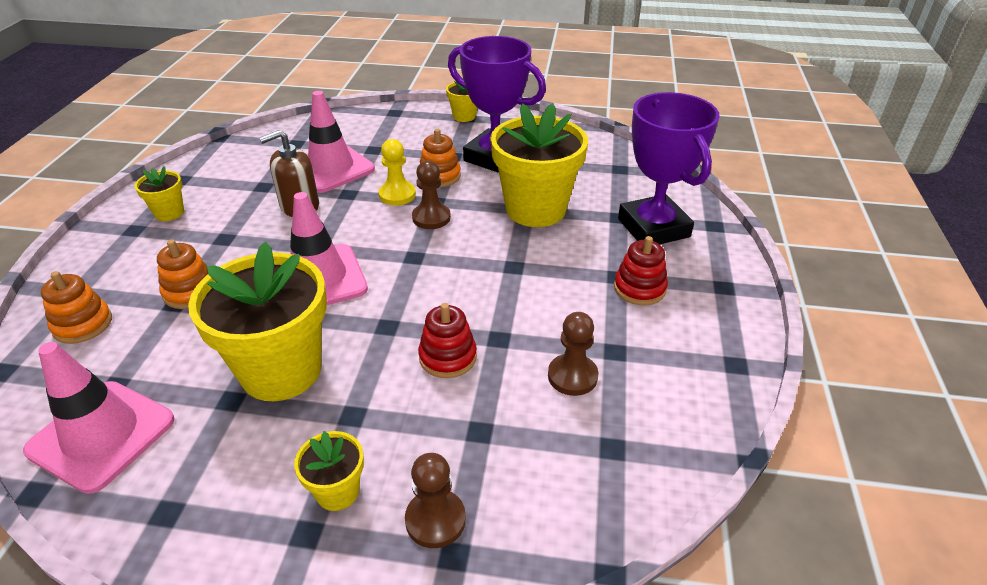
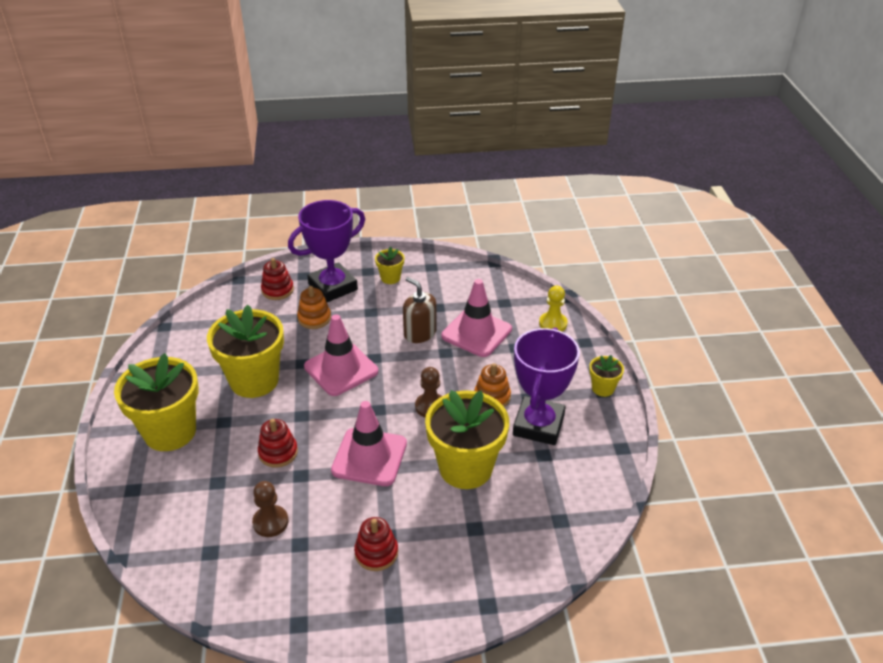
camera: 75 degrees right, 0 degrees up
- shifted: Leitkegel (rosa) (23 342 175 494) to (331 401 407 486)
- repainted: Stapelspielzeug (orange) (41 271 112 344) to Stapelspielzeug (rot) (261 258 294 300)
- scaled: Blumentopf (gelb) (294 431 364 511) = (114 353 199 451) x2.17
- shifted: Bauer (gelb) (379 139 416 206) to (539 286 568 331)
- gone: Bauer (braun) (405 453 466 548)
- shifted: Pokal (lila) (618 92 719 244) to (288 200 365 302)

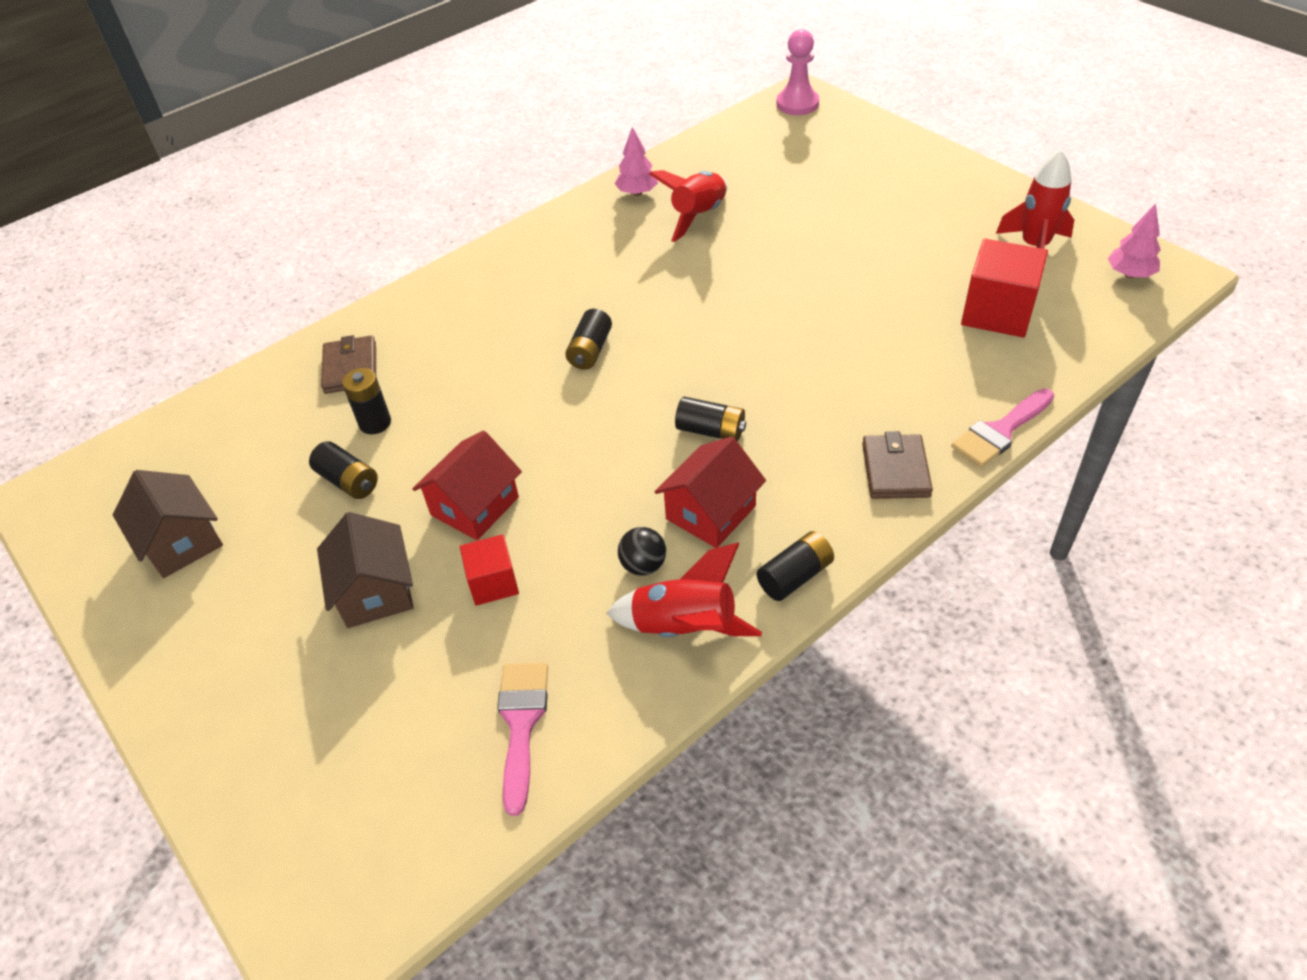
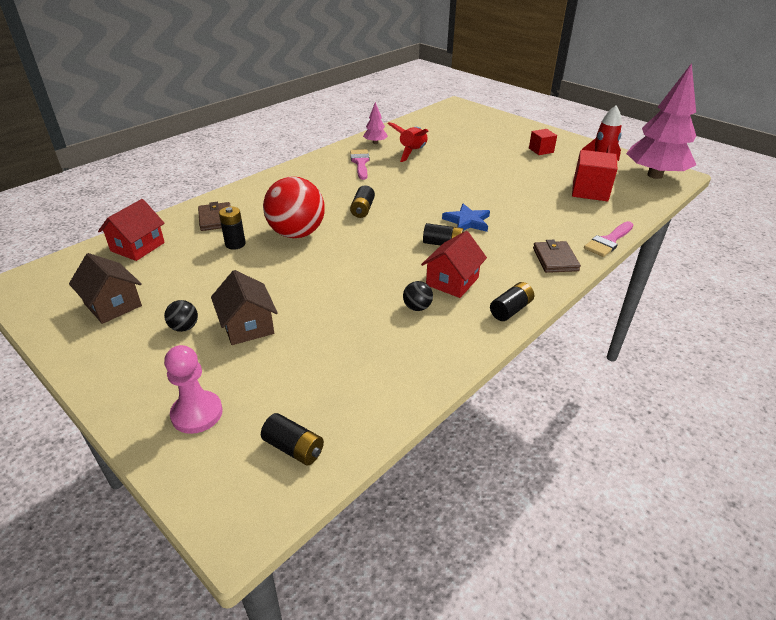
camera: 10 degrees left, 10 degrees down
- shifted: Batterie (schwarz) (309 441 378 499) to (261 413 324 465)
- shifted: Haus (rot) (412 431 522 540) to (98 199 165 261)
- shifted: Kubus (rot) (460 534 519 606) to (529 129 557 155)
- shifted: Pinsel (rosa) (497 663 548 816) to (350 149 370 180)
- gone: Rakete (rot) (606 543 762 637)
- shifted: Bauer (rosa) (776 29 819 115) to (164 345 223 434)
- scaled: Baum (rosa) (1108 204 1161 278) = (626 63 696 179) x2.38
- new: Ball (schwarz) (164 300 198 332)
- new: Ball (rot) (263 177 325 238)
- new: Stern (blau) (442 204 490 232)

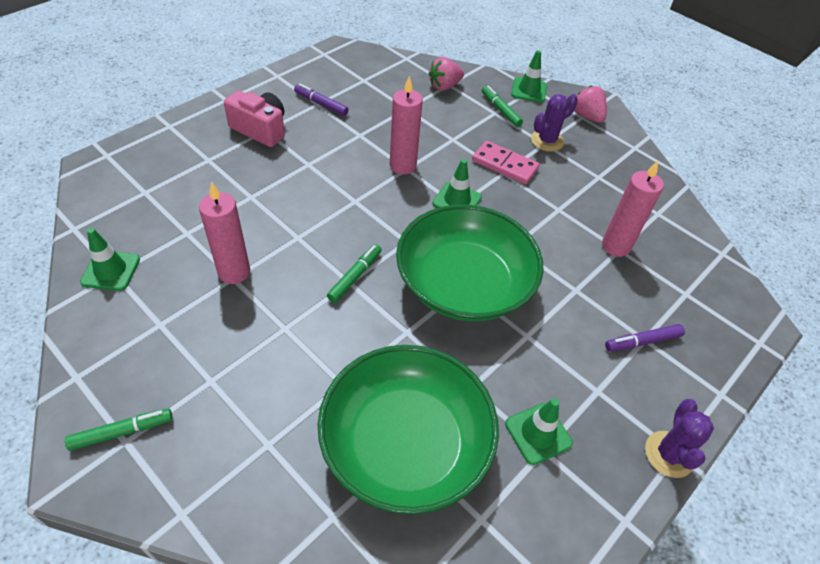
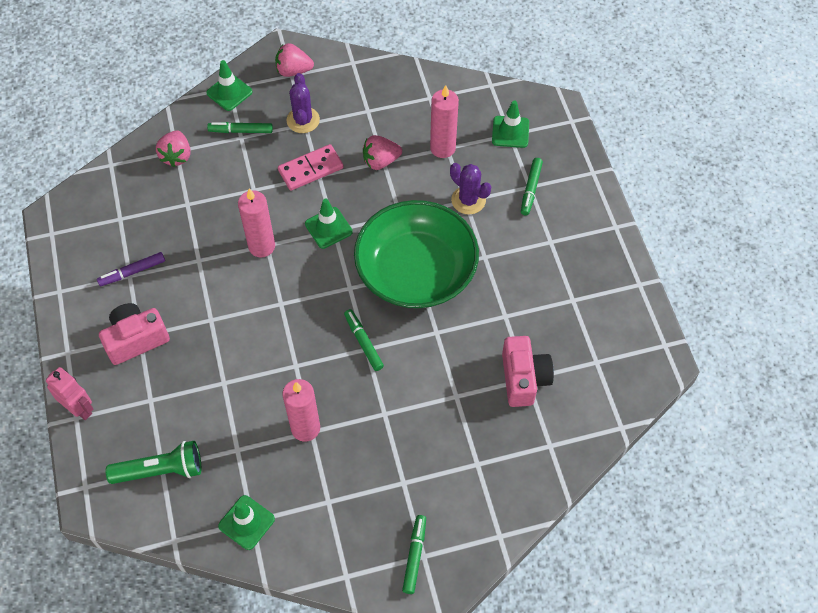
camera: 55 degrees left, 10 degrees up
- swapped: Schüssel (grün) (318 345 499 514) to Kamera (rosa) (502 336 554 407)
- shifted: Leitkegel (grün) (505 398 573 465) to (492 101 529 148)
- repainted: Filzstift (lila) (605 324 685 352) to Filzstift (grün) (521 158 543 216)
- shifted: Kaktus (lila) (645 399 714 478) to (450 163 491 215)
- new: Roboter (rosa) (46 367 93 420)
- new: Taschenlampe (grün) (106 441 201 484)
- new: Erdbeere (rosa) (363 135 402 170)

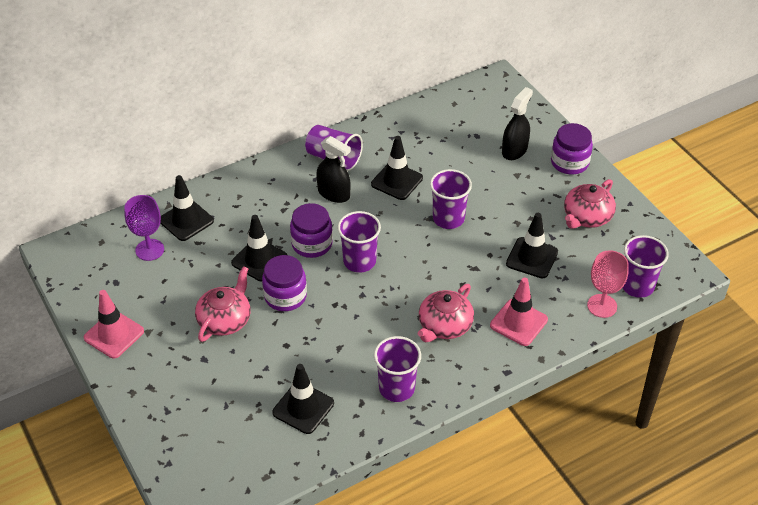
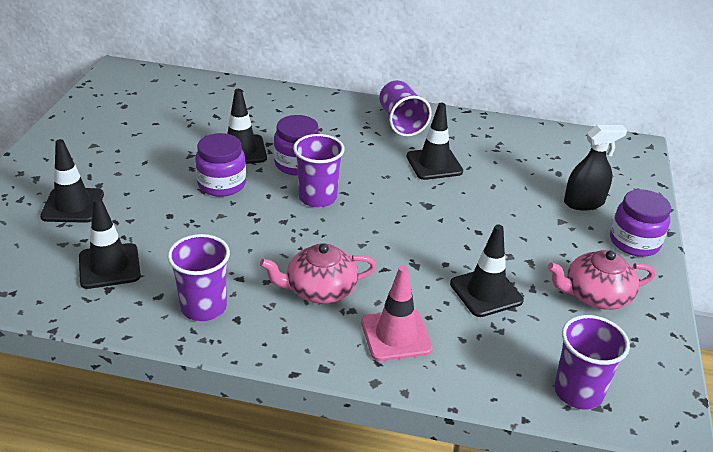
camera: 40 degrees right, 10 degrees down
- gone: Leitkegel (rosa) (84 290 144 359)
- gone: Kelch (lila) (124 195 164 261)
- shifted: Leitkegel (schwarz) (160 175 214 241) to (40 139 104 223)
- gone: Teekanne (rosa) (195 266 251 342)
- gone: Sprühflasche (schwarz) (316 136 351 203)
- gone: Becher (lila) (430 169 472 229)
- gone: Kelch (rosa) (587 250 629 318)

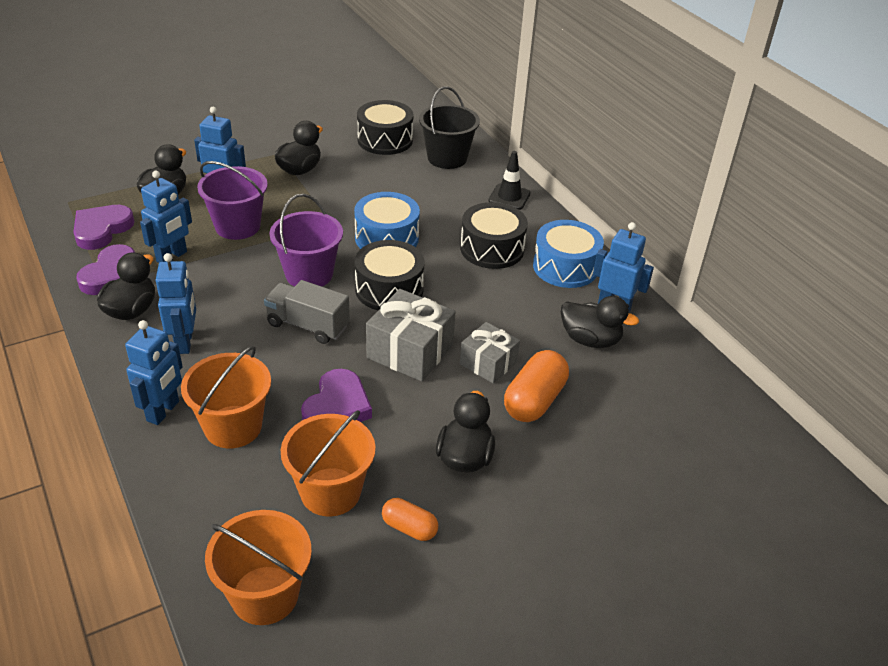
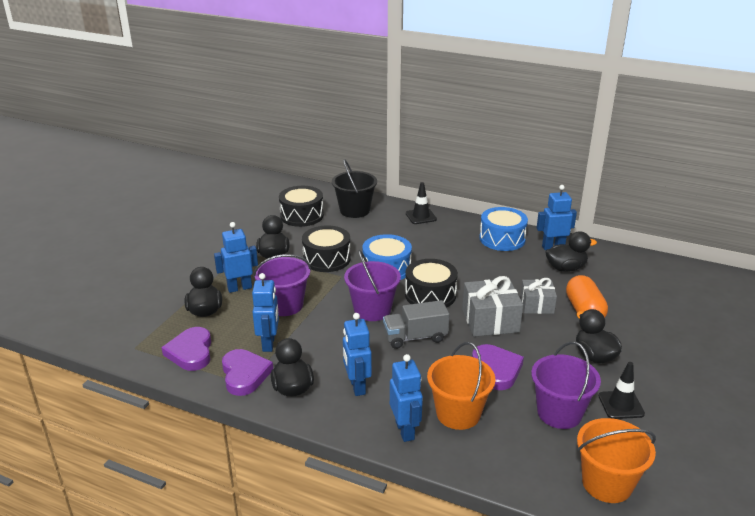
camera: 35 degrees left, 10 degrees down
- rotated: Roboter (blau) (156 253 196 354) = (343 313 372 396) 150 degrees counterclockwise
- repainted: Eimer (orange) (281 410 376 517) to Eimer (lila) (531 342 601 429)
- swapped: Kapsel (orange) (382 498 438 541) to Leitkegel (schwarz) (599 362 645 419)
- shifted: Trommel (schwarz) (460 202 528 269) to (302 225 351 272)

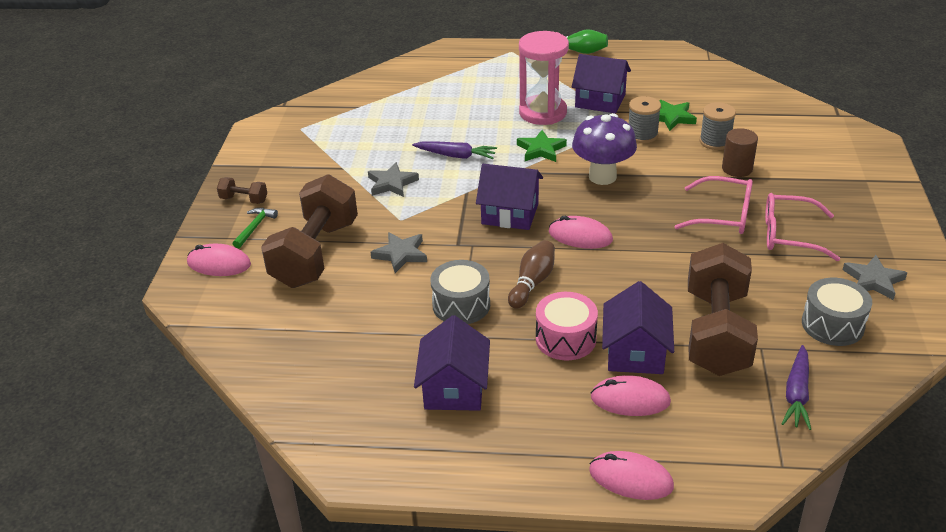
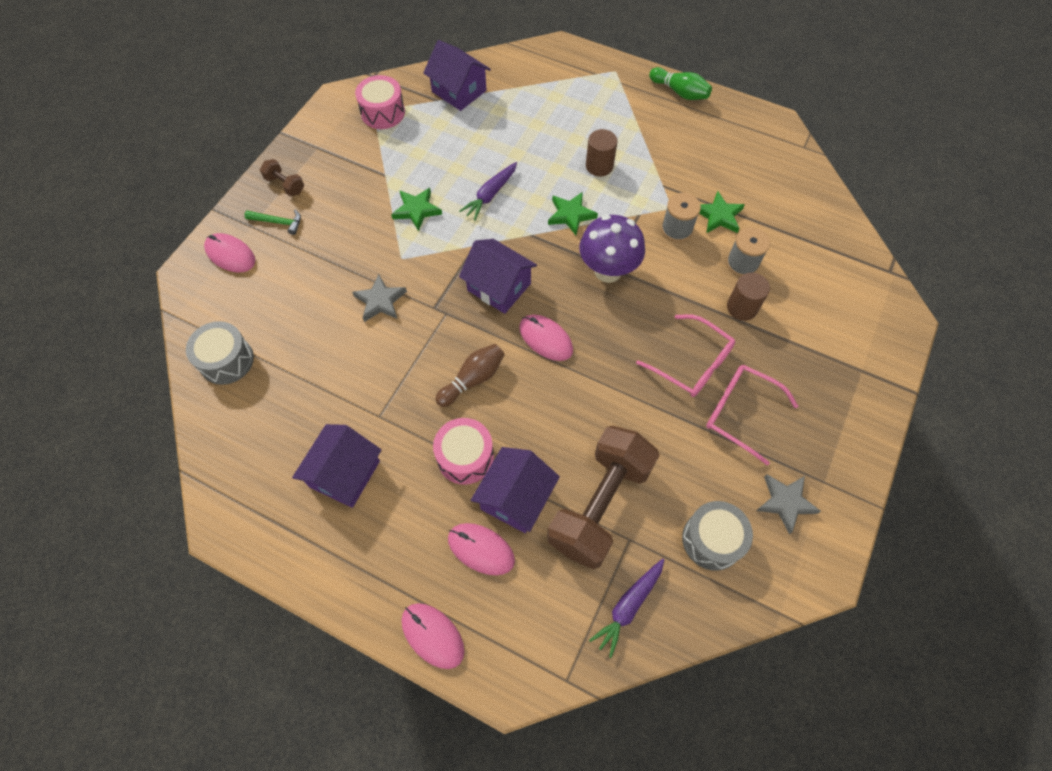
camera: 20 degrees right, 25 degrees up
- rotated: Hammer (grün) (233 208 278 248) = (244 210 301 235) 60 degrees clockwise
- gone: Hantel (braun) (261 174 358 288)
- repainted: Stern (grau) (368 162 419 197) to Stern (grün) (391 188 442 231)
- rotated: Karotte (lila) (412 141 497 159) = (459 162 517 221) 90 degrees clockwise
- shifted: Trommel (grau) (430 260 490 324) to (186 321 254 385)
- swapped: Sanduhr (rosa) (519 31 569 125) to Vollzylinder (braun) (586 129 618 177)
- shifted: Haus (lila) (572 54 631 113) to (423 40 491 111)
- new: Trommel (rosa) (355 75 405 129)

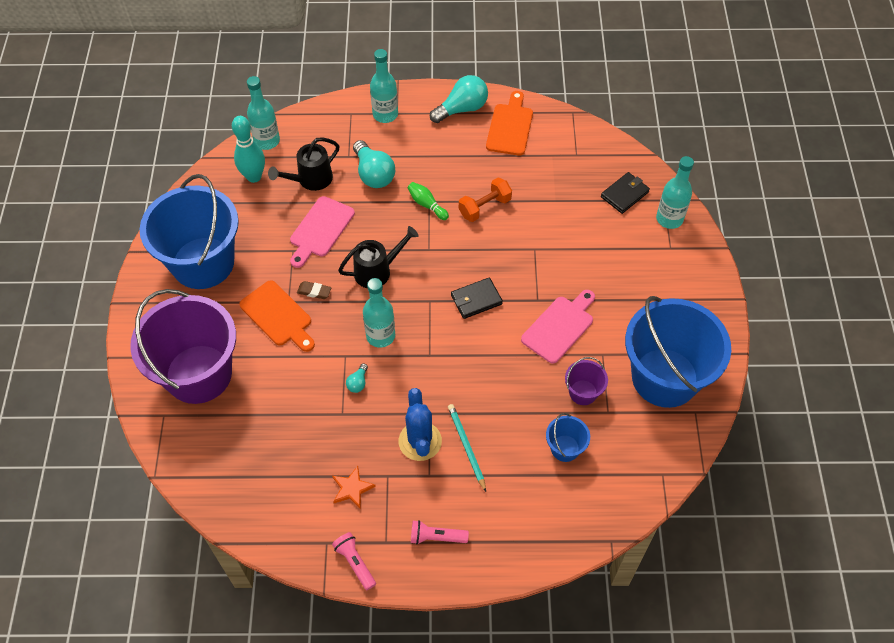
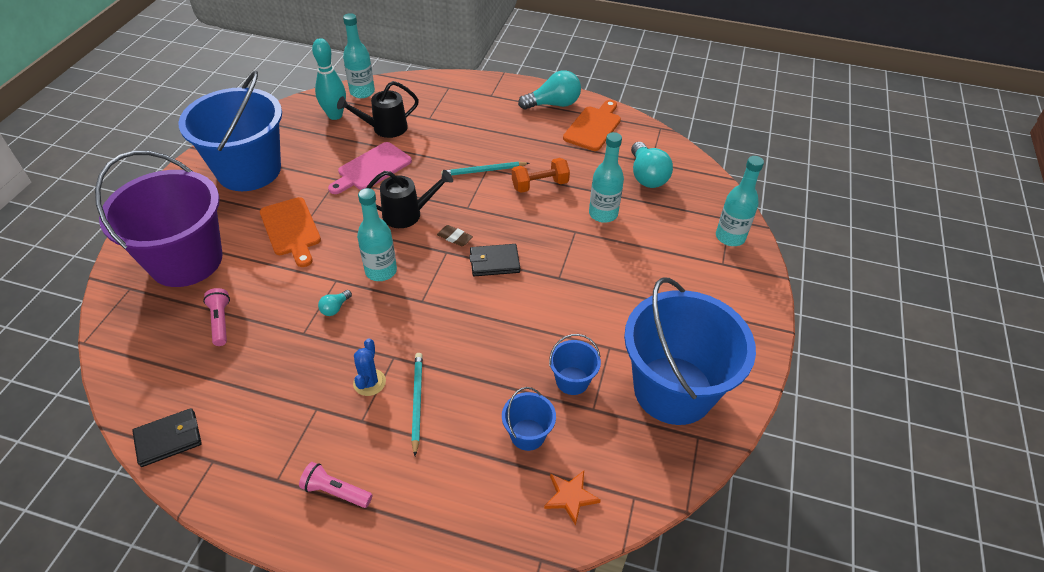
camera: 15 degrees right, 10 degrees down
- shifted: Radiergummi (braun) (297 281 331 299) to (437 225 473 246)
- shifted: Stern (orange) (332 466 376 509) to (544 471 601 526)
- shifted: Taschenlampe (rosa) (332 532 376 590) to (203 288 230 346)
- shifted: Glühbirne (türkis) (353 140 395 188) to (631 142 673 188)
- shifted: Flasche (türkis) (370 49 398 123) to (589 132 624 223)
- scaled: Kaktus (blau) (399 388 442 461) = (353 338 386 396) x0.64
- swapped: Bowlingkegel (grün) (408 182 449 220) to Bleistift (türkis) (441 162 529 175)
- gone: Schneidebrett (rosa) (521 290 595 364)
- repainted: Eimer (lila) (565 357 608 405) to Eimer (blau) (549 334 601 395)
- shifted: Geldbörse (schwarz) (601 172 650 214) to (132 408 202 467)

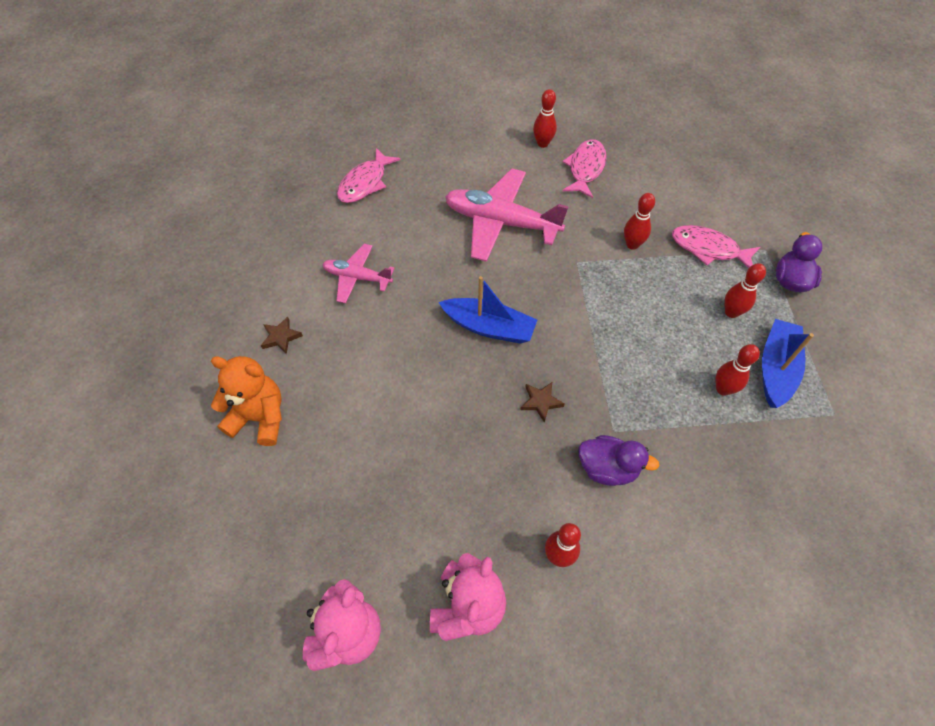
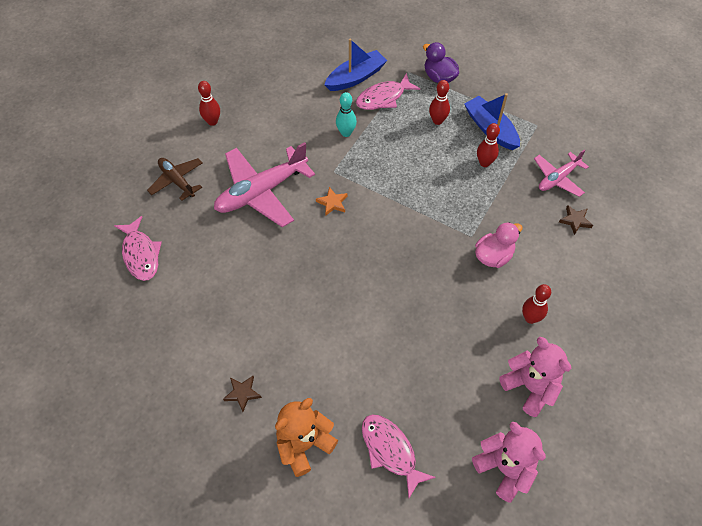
camera: 55 degrees left, 0 degrees up
- shifted: Flugzeug (rosa) (322 244 395 304) to (534 150 589 197)
- shifted: Boot (blau) (438 276 537 344) to (324 39 387 91)
- shifted: Stern (braun) (521 382 565 423) to (559 205 593 235)
- shifted: Fisch (rosa) (563 139 607 198) to (362 414 436 498)
- repainted: Ente (lila) (579 435 660 486) to Ente (rosa) (475 222 523 268)
- repainted: Bowlingkegel (rot) (624 193 655 250) to Bowlingkegel (türkis) (336 92 357 137)
- new: Flugzeug (braun) (147 158 203 201)
- new: Stern (orange) (316 187 347 216)

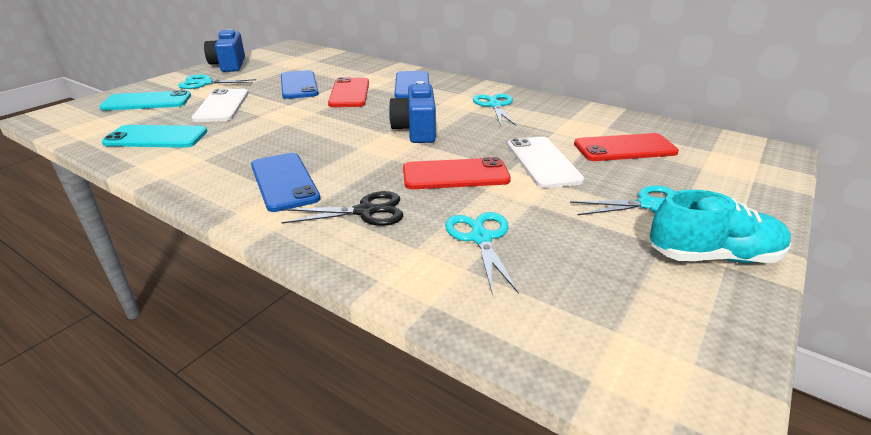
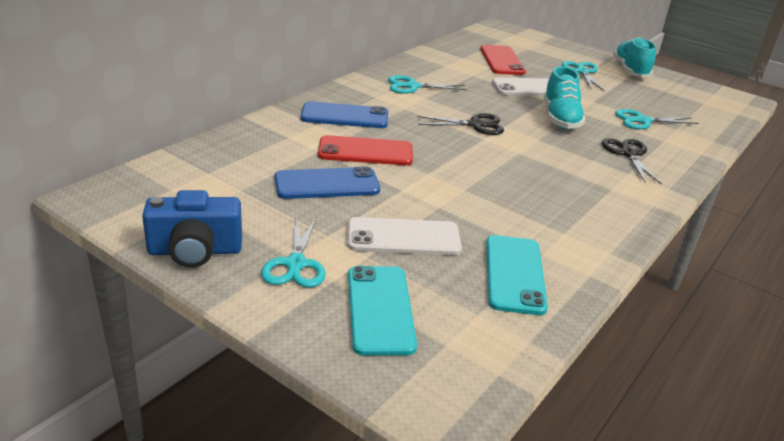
camera: 90 degrees left, 0 degrees up
- gone: Handy (blau) (251 153 320 212)
- swapped: Kamera (blau) (389 81 436 143) to Schere (schwarz) (417 113 504 135)
- swapped: Handy (rot) (403 157 511 189) to Schuh (türkis) (544 66 586 129)

